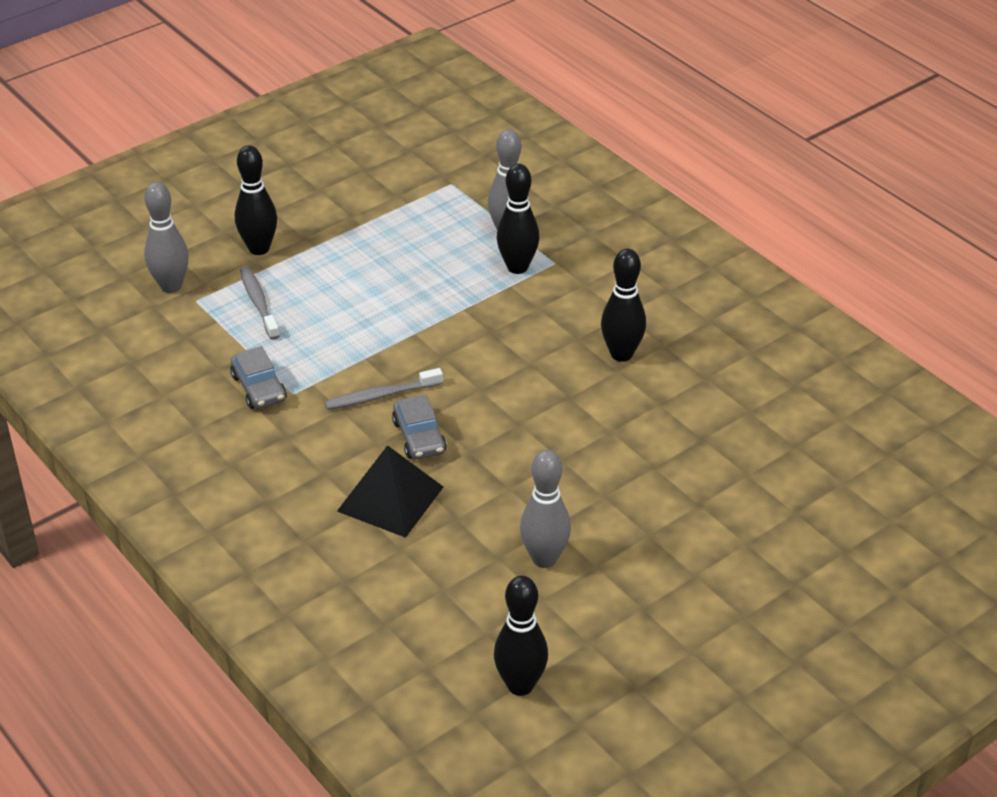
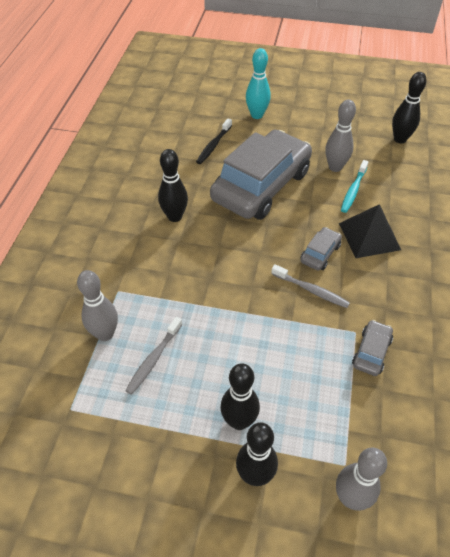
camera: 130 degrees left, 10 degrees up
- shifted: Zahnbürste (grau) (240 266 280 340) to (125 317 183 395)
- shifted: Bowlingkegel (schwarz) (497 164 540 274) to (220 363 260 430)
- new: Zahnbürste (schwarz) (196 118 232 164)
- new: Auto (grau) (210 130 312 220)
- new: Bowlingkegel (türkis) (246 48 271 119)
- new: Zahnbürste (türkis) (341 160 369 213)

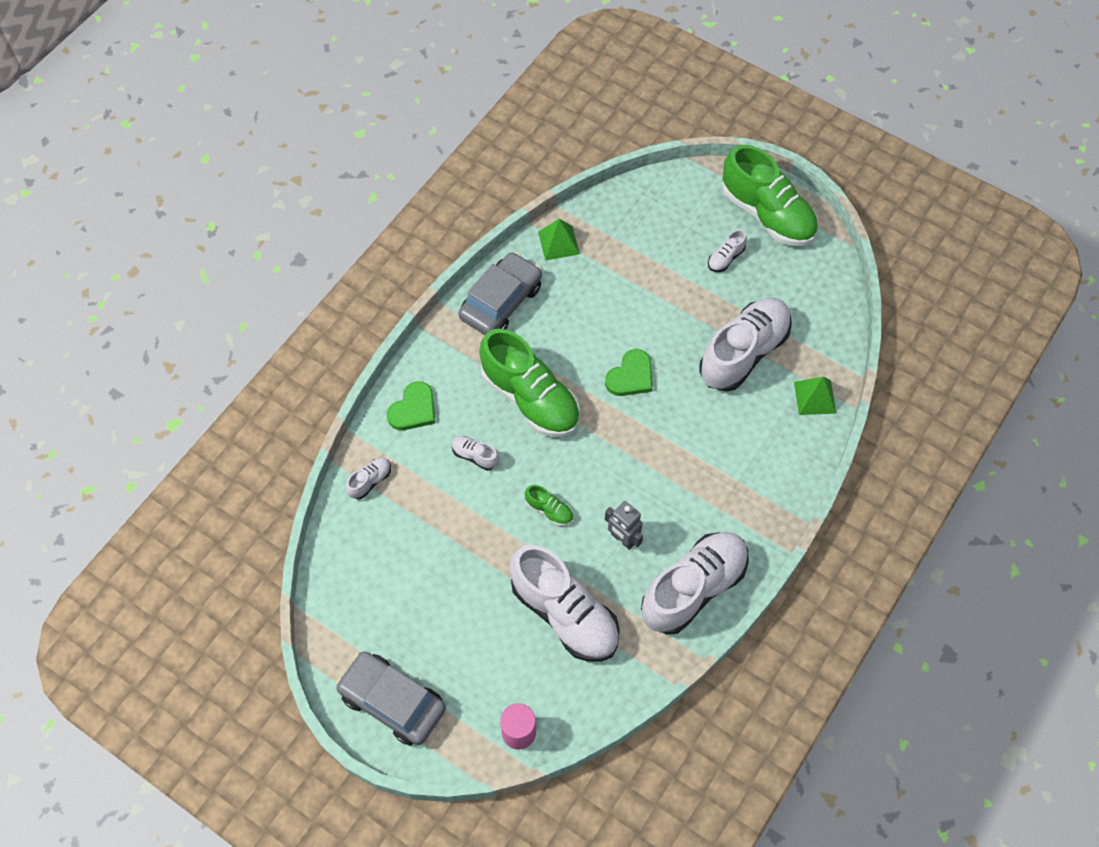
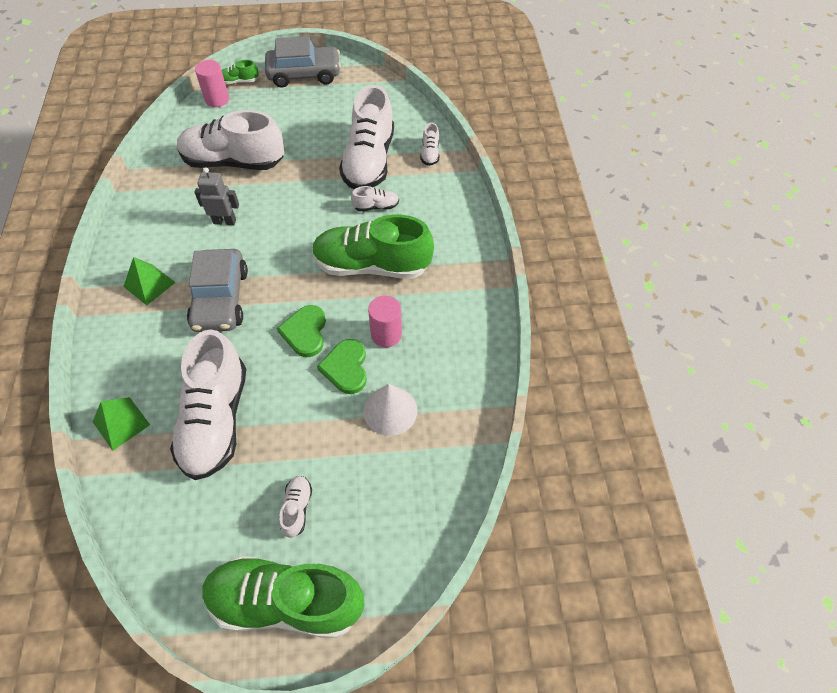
camera: 140 degrees right, 5 degrees down
- shifted: Herz (grün) (387 381 435 430) to (317 339 367 394)
- shifted: Auto (grau) (458 252 542 335) to (187 249 248 332)
- shifted: Schuh (grün) (525 485 573 526) to (222 60 259 85)
- shifted: Pyramide (grün) (538 219 580 261) to (123 257 176 305)
- shifted: Schuh (weiß) (641 532 749 635) to (339 85 394 189)
- new: Kegel (weiß) (364 384 417 436)
- new: Vollzylinder (rosa) (368 296 402 347)

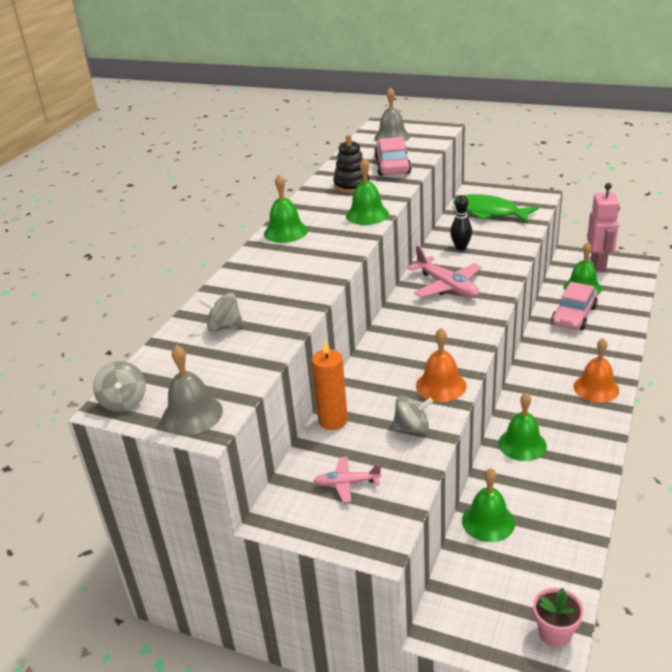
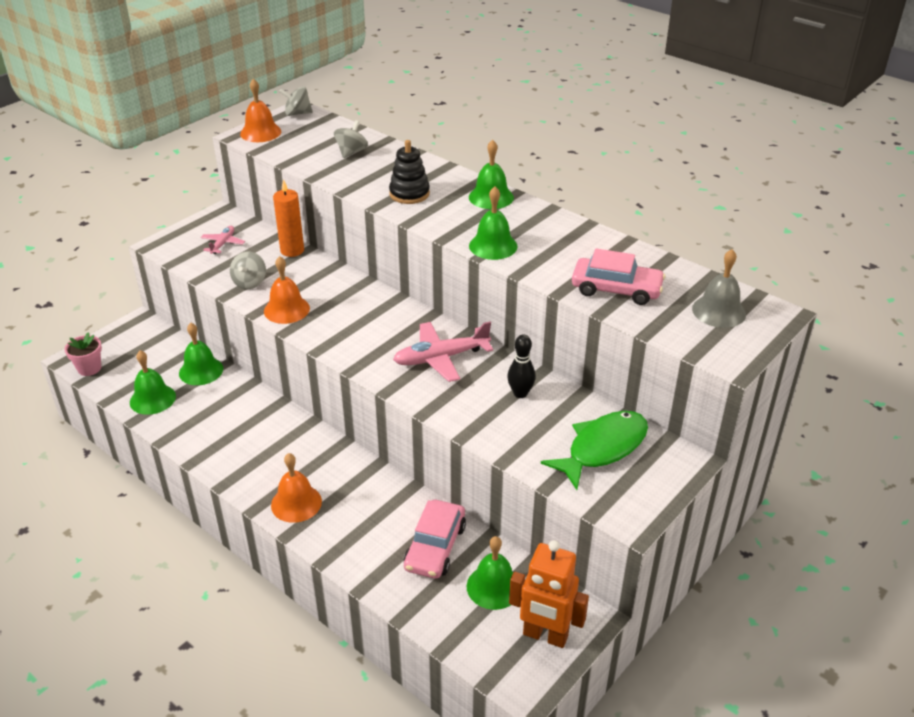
camera: 105 degrees right, 5 degrees up
- repainted: Glocke (grau) (162 345 223 435) to Glocke (orange) (240 78 281 142)
- shifted: Stapelspielzeug (schwarz) (333 135 369 193) to (389 140 430 204)
- shifted: Glocke (grün) (498 393 547 461) to (130 350 176 415)
- rotated: Auto (rosa) (551 282 598 330) = (404 500 466 579) 120 degrees counterclockwise
- repainted: Roboter (rosa) (587 183 620 272) to Roboter (orange) (509 540 589 648)

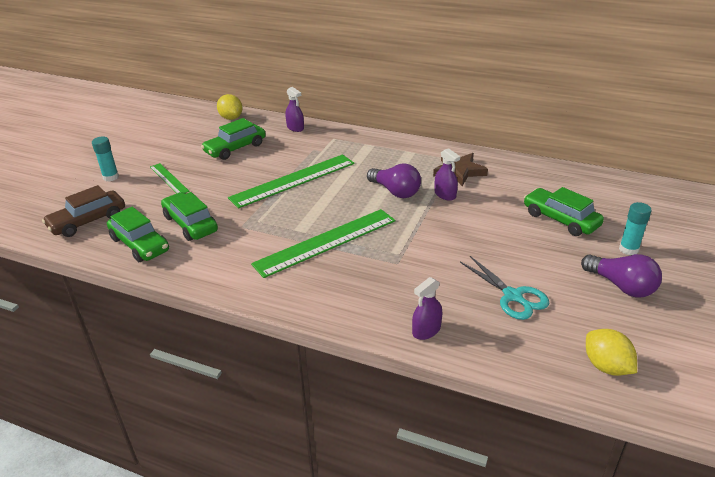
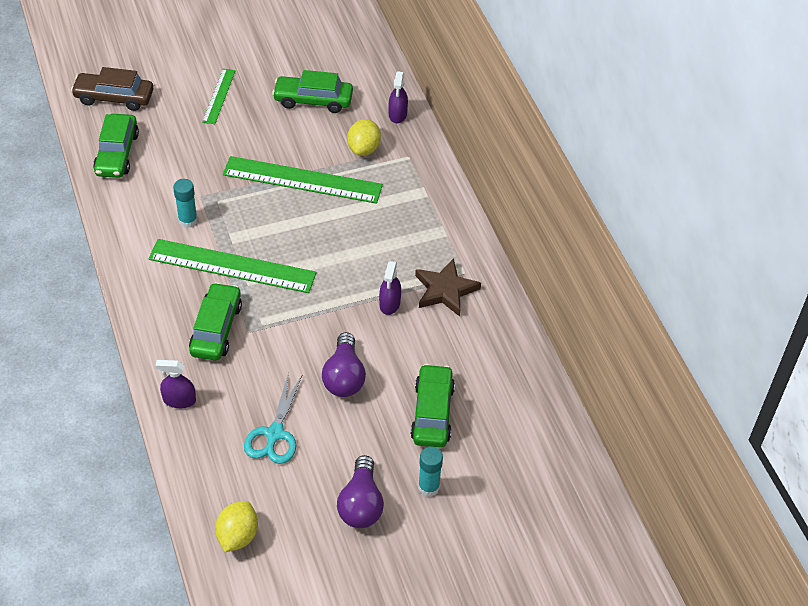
camera: 45 degrees right, 15 degrees up
- shifted: Klebestift (türkis) (92 137 119 182) to (173 179 198 228)
- shifted: Auto (grün) (161 192 218 241) to (189 282 242 361)
- shifted: Zitrone (gelb) (217 94 242 120) to (347 119 381 156)
- shifted: Glühbirne (lila) (367 163 421 198) to (322 332 366 397)

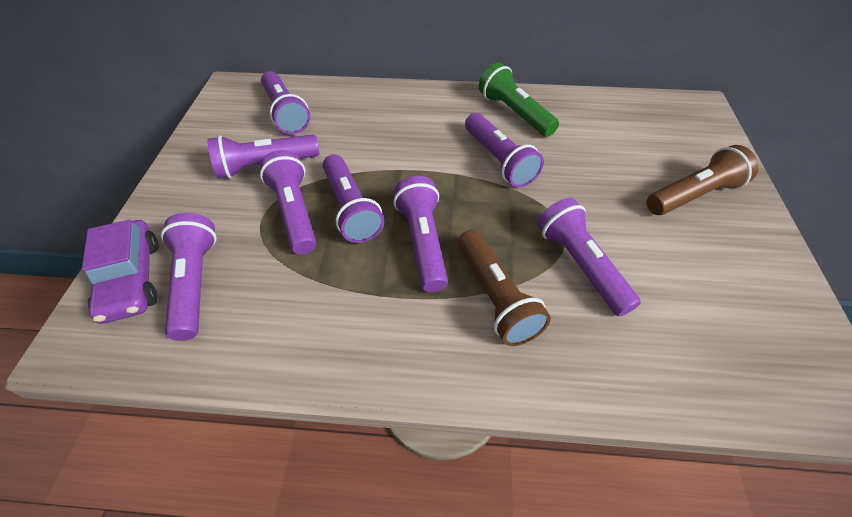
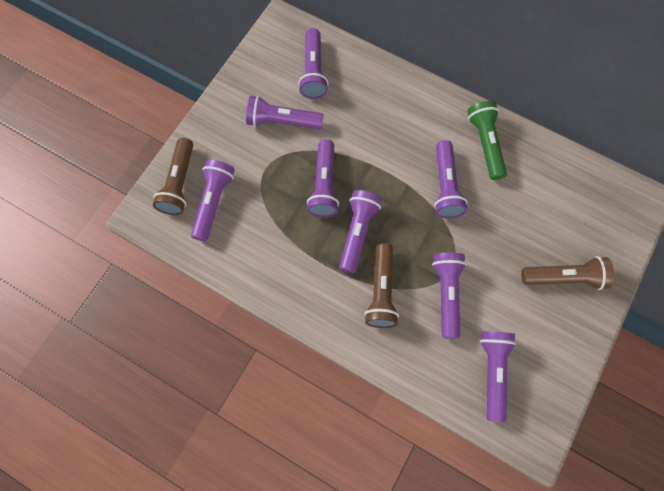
camera: 25 degrees right, 20 degrees up
- swapped: Auto (lila) (82 219 158 324) to Taschenlampe (braun) (153 138 193 215)
- shifted: Taschenlampe (lila) (260 150 316 255) to (480 331 516 422)

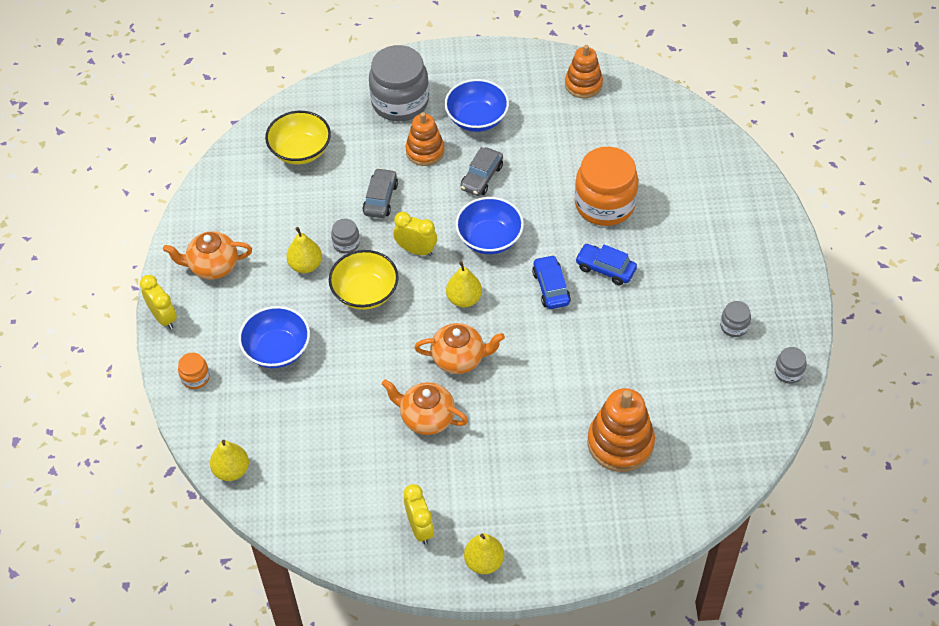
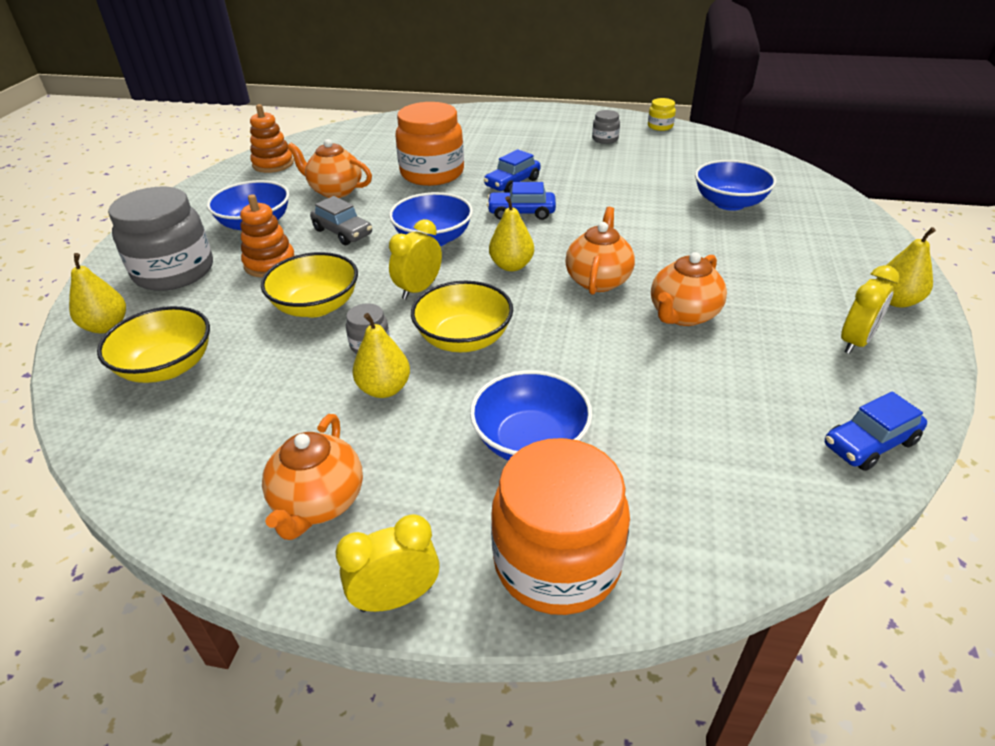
camera: 75 degrees left, 15 degrees down
- scaled: Einmachglas (orange) (178 353 210 389) = (491 438 630 615) x2.26
- shifted: Birne (gelb) (210 440 249 481) to (69 253 126 333)
- swapped: Auto (grau) (363 168 398 218) to Schüssel (gelb) (261 252 358 317)
- rotated: Wecker (gelb) (404 484 434 544) = (841 265 900 354) 135 degrees clockwise
- swapped: Stapelspielzeug (orange) (588 388 655 472) to Schüssel (blau) (695 160 777 211)
- repainted: Einmachglas (grau) (774 347 806 384) to Einmachglas (gelb) (648 98 676 131)
- new: Teekanne (orange) (287 139 372 198)
- new: Auto (blau) (825 391 927 471)

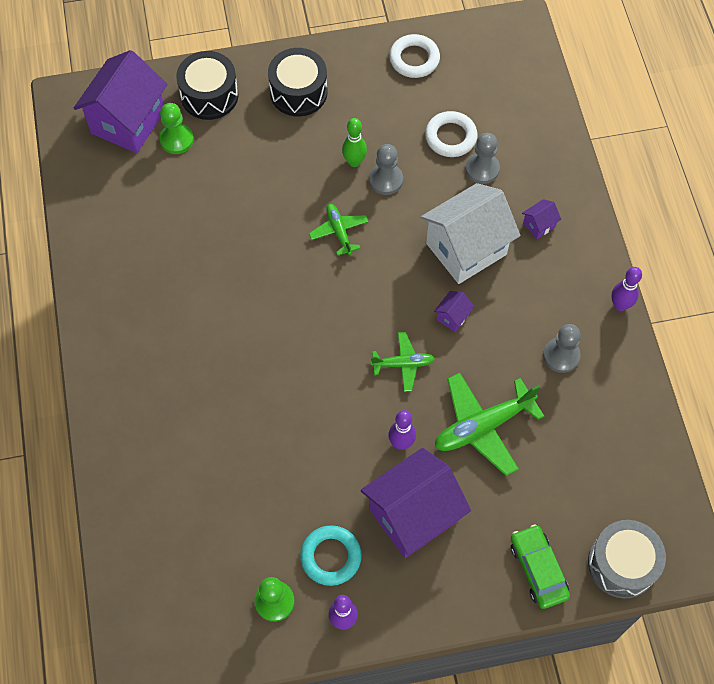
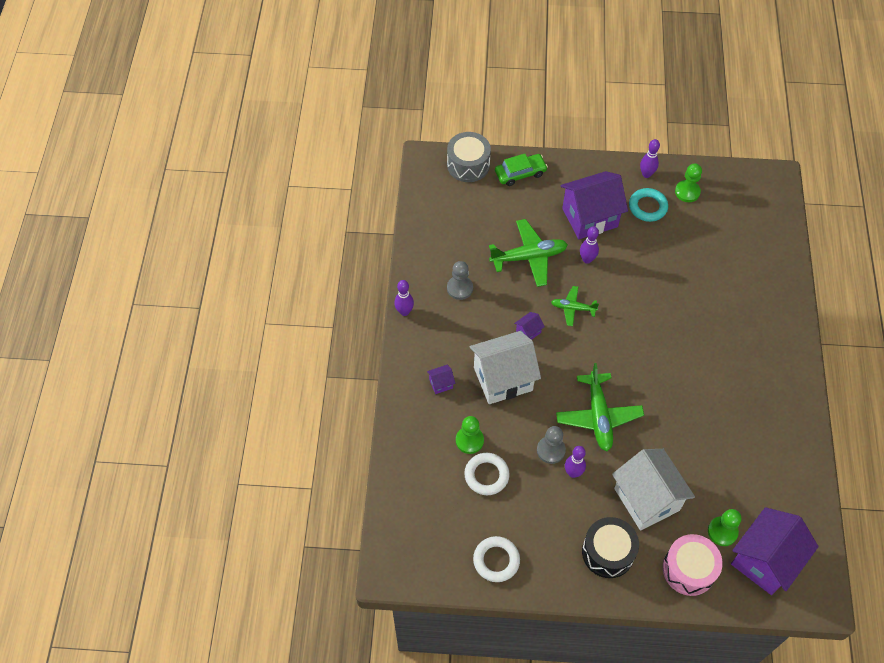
camera: 165 degrees left, 5 degrees down
- repainted: Trommel (schwarz) (176 51 239 120) to Trommel (rosa) (663 534 723 596)
- scaled: Flugzeug (grün) (309 204 369 256) = (556 363 644 451) x1.77
- repainted: Bowlingkegel (grün) (342 118 367 167) to Bowlingkegel (lila) (565 446 586 478)
- repainted: Bauer (grau) (466 133 500 184) to Bauer (grün) (456 416 484 454)
- rotated: Auto (grün) (511 524 570 609) = (495 154 548 186) 105 degrees counterclockwise
- new: Haus (weiß) (612 449 695 531)

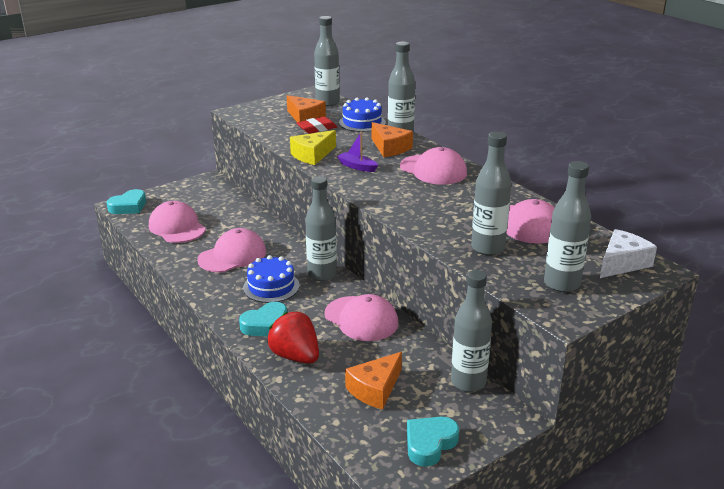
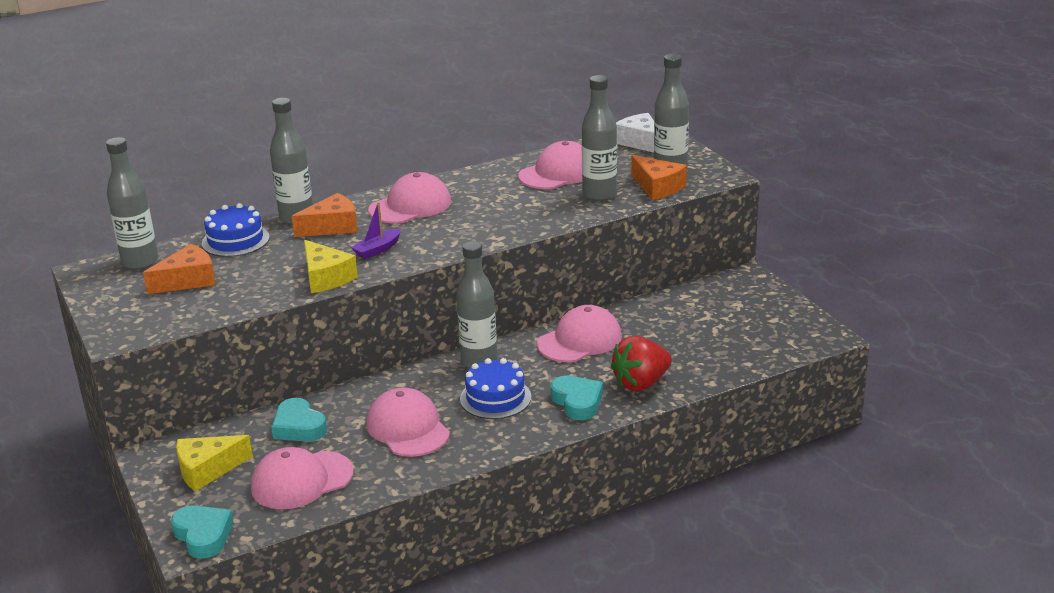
camera: 80 degrees left, 0 degrees up
- gone: Radiergummi (rot) (297 117 337 134)
- shifted: Käse (orange) (345 352 402 410) to (631 155 687 200)
- shifted: Herz (türkis) (407 417 459 467) to (271 398 327 442)
- gone: Flasche (grau) (451 270 492 392)
- new: Käse (gelb) (176 435 253 491)

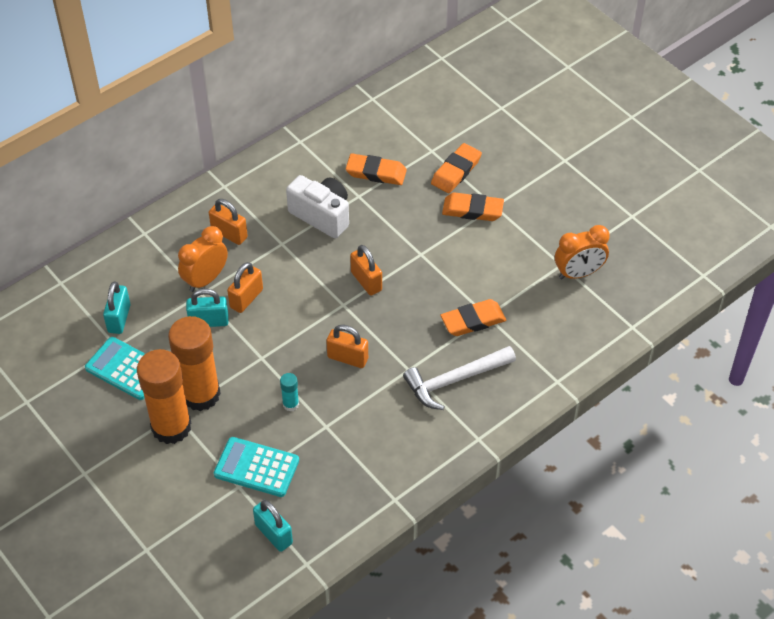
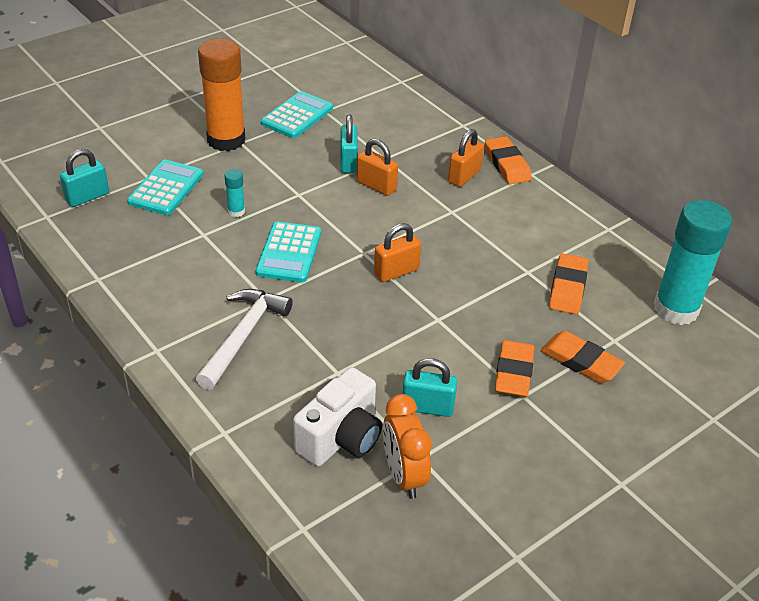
camera: 90 degrees right, 10 degrees down
- shifted: Vorhängeschloss (türkis) (103 281 130 334) to (402 358 458 417)
- gone: Klebestift (orange) (168 316 221 411)
- gone: Wecker (orange) (178 226 228 292)
- shifted: Kamera (weiß) (286 175 349 238) to (293 367 382 466)
- swapped: Vorhängeschloss (orange) (326 325 368 368) to Taschenrechner (türkis) (256 221 321 282)
- rotated: Hammer (weiß) (403 346 516 410) = (196 289 293 390) 45 degrees clockwise
- shifted: Radiergummi (orange) (441 299 506 336) to (485 136 532 184)
- new: Klebestift (türkis) (654 200 732 325)

